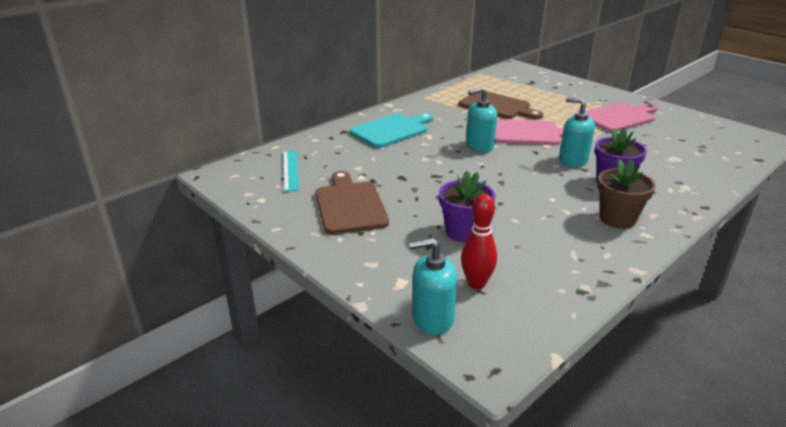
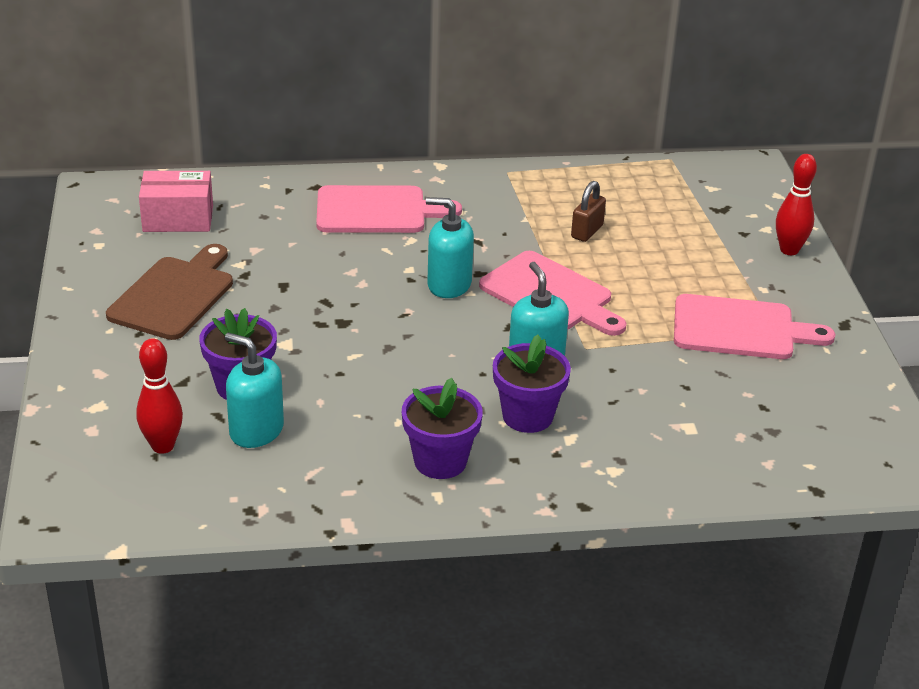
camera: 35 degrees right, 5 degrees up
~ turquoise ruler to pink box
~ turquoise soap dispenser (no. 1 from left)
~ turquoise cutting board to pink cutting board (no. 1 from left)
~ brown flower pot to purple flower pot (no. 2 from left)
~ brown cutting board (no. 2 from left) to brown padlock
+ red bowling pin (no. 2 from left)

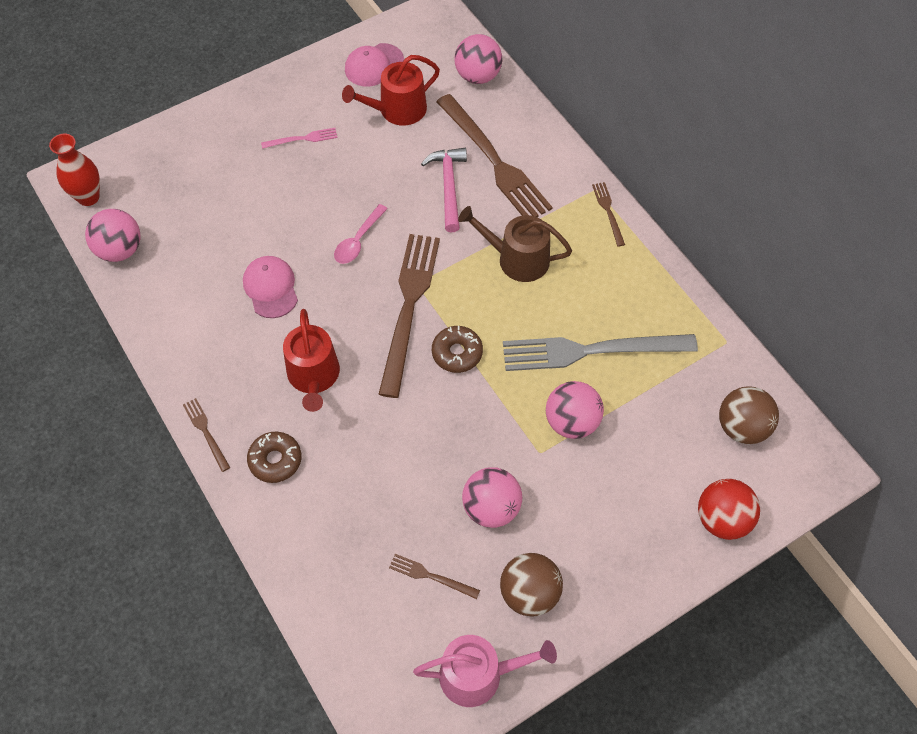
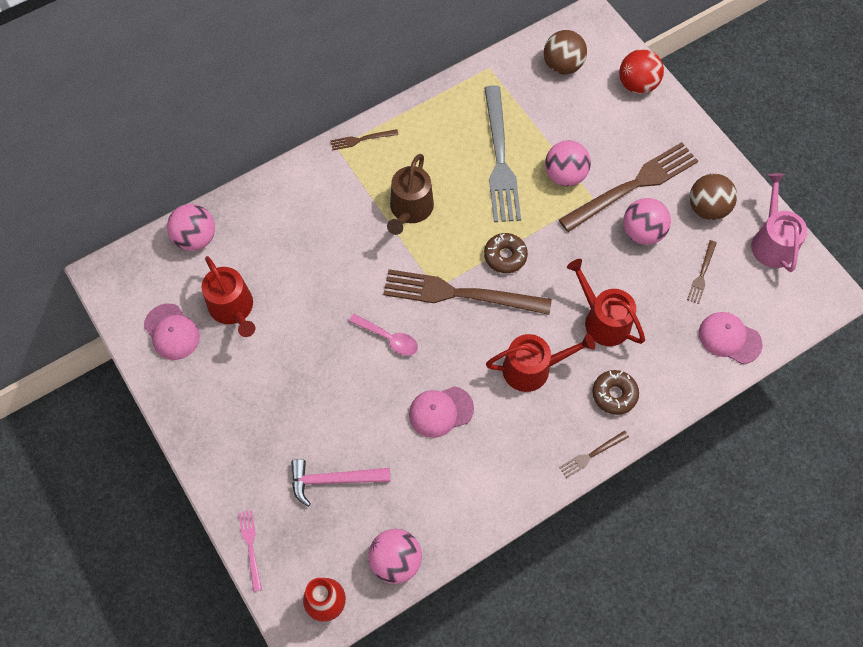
camera: 90 degrees left, 5 degrees up
~ pink fork
~ pink hammer
~ brown fork (no. 4 from left)
+ red watering can (no. 3 from left)
+ pink cap (no. 3 from left)

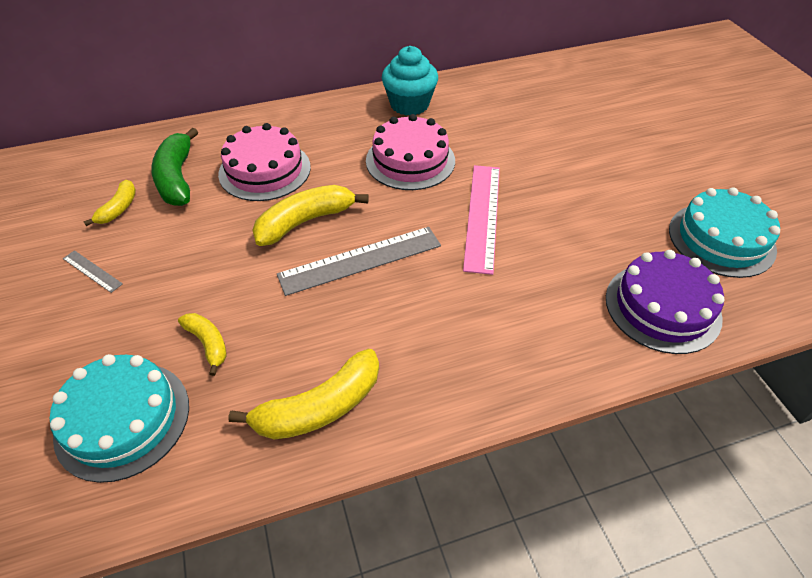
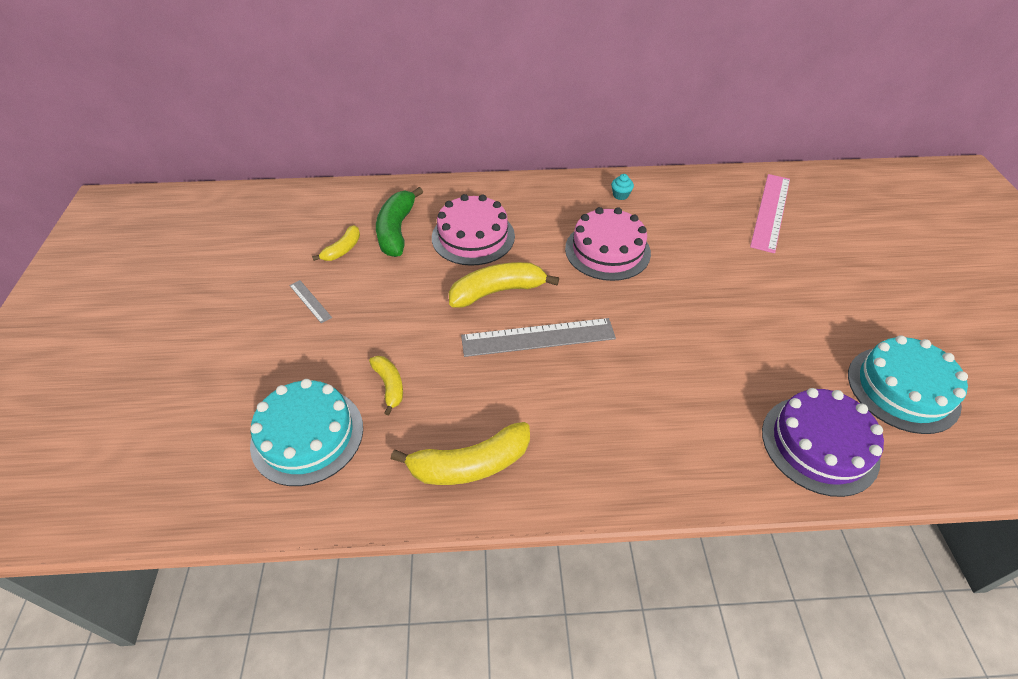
camera: 15 degrees right, 0 degrees up
~ turquoise cupcake x0.42
~ pink ruler

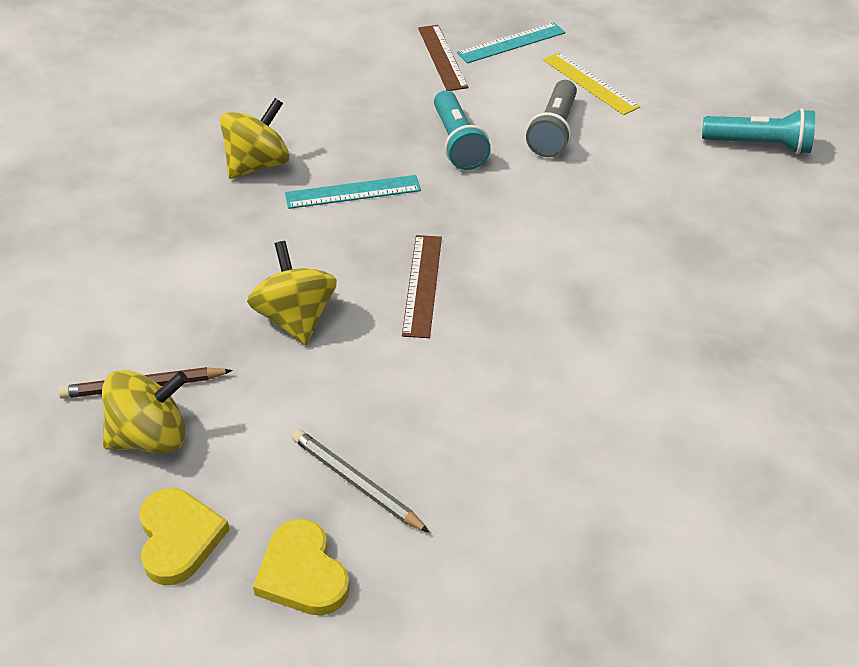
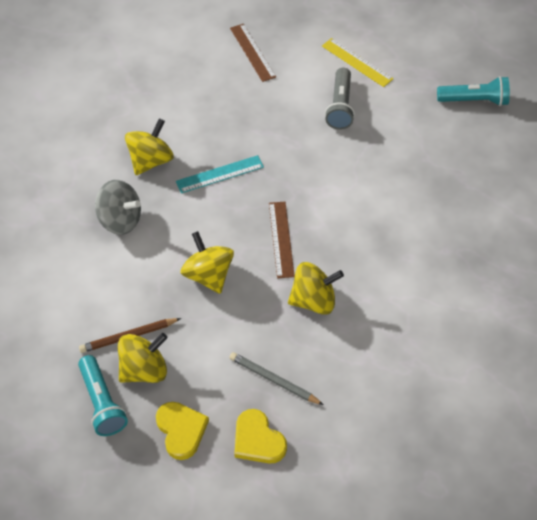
camera: 10 degrees left, 10 degrees up
~ turquoise flashlight (no. 1 from left)
+ grey spinning top
+ yellow spinning top (no. 4 from left)
- turquoise ruler (no. 2 from left)

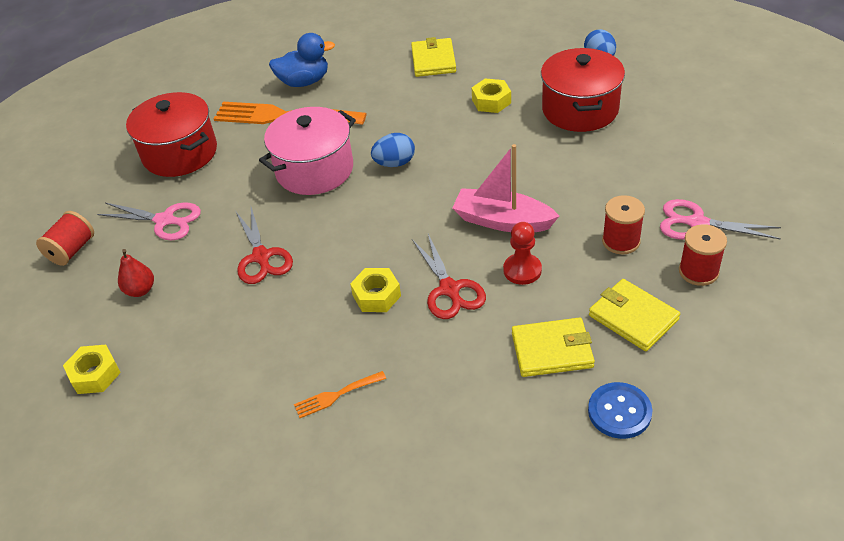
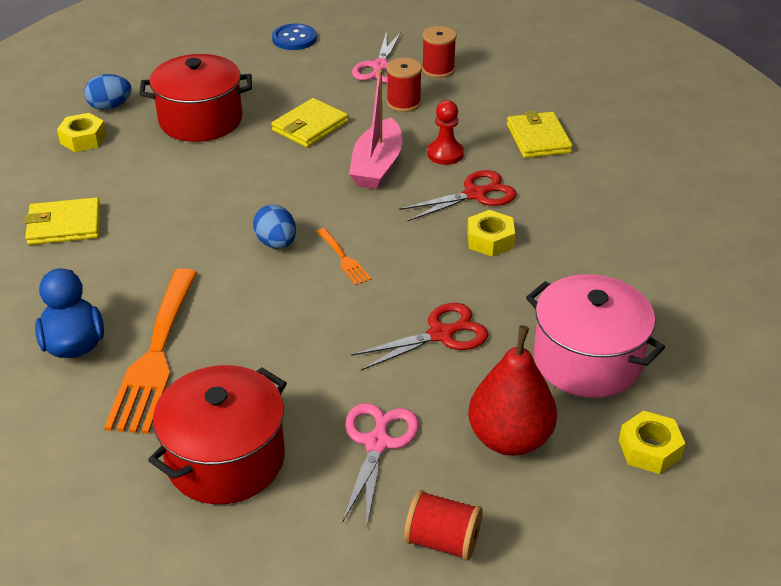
camera: 100 degrees left, 5 degrees down
~ yellow nut (no. 3 from left in the first image) to yellow nut (no. 1 from left)
~ yellow wallet (no. 3 from left in the first image) to yellow wallet (no. 2 from left)
~ blue button
~ orange fork (no. 2 from left)
~ red pear x1.89
~ pink pot

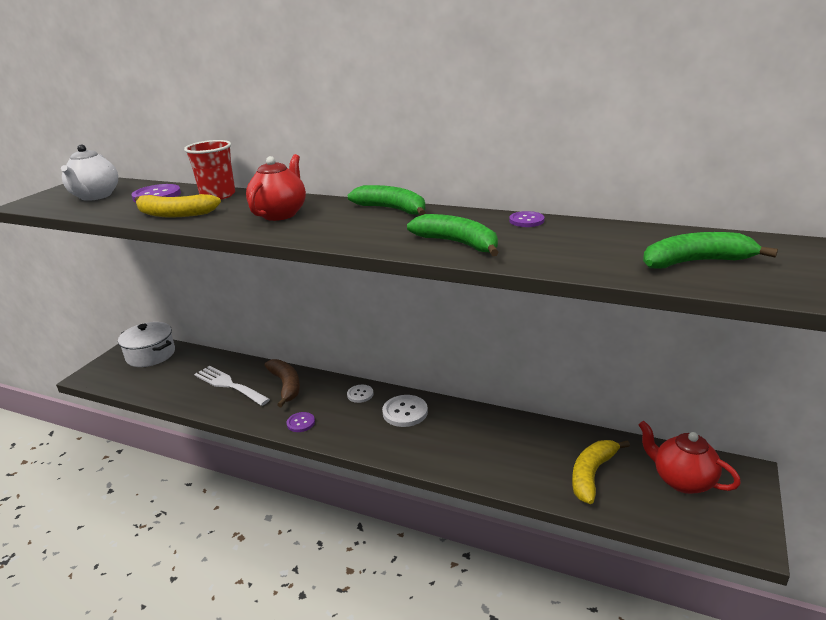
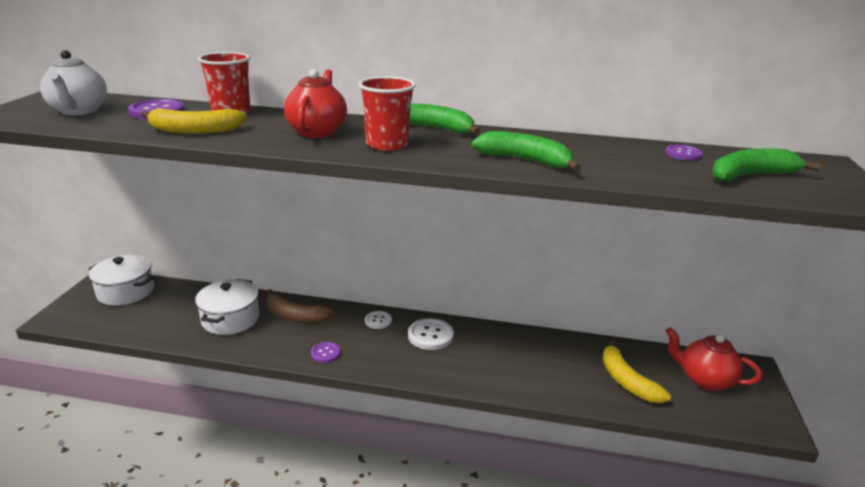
camera: 15 degrees left, 0 degrees up
~ white fork to white pot (no. 2 from left)
~ brown banana 150 degrees clockwise
+ red cup (no. 2 from left)
~ yellow banana (no. 2 from left) 45 degrees counterclockwise
~ purple button (no. 3 from left)

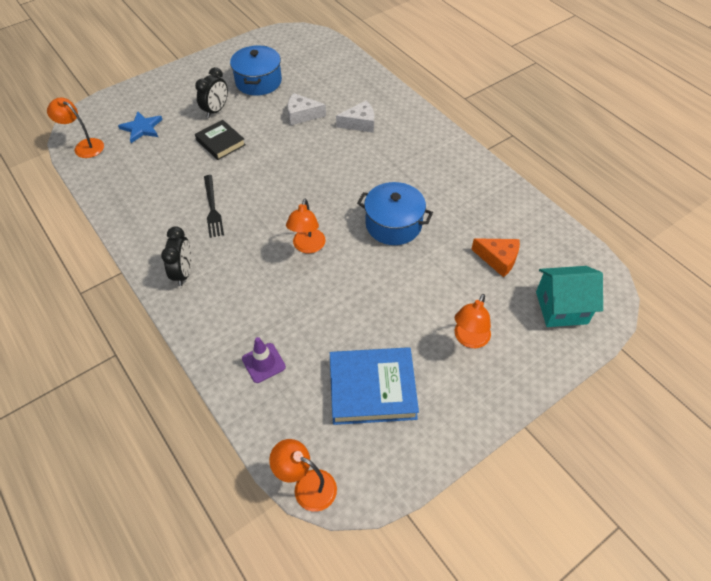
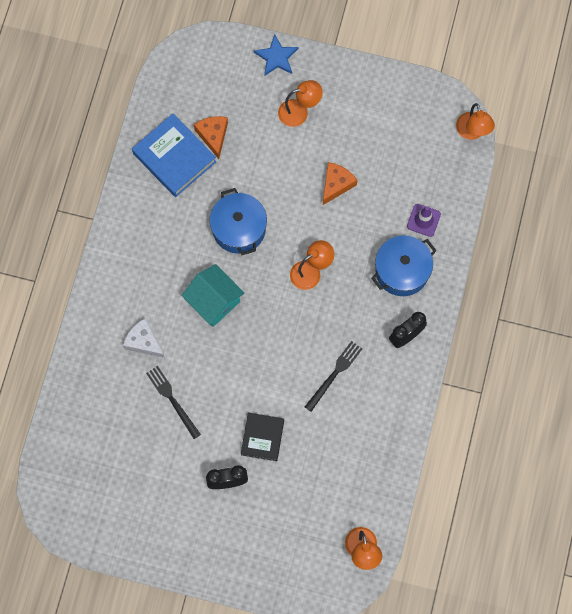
camera: 130 degrees left, 20 degrees up
~ blue book
~ white cheese (no. 1 from left) to black fork (no. 1 from left)
~ turquoise house
~ blue star
+ orange cheese (no. 2 from left)
~ blue pot (no. 1 from left in the first image) to blue pot (no. 2 from left)

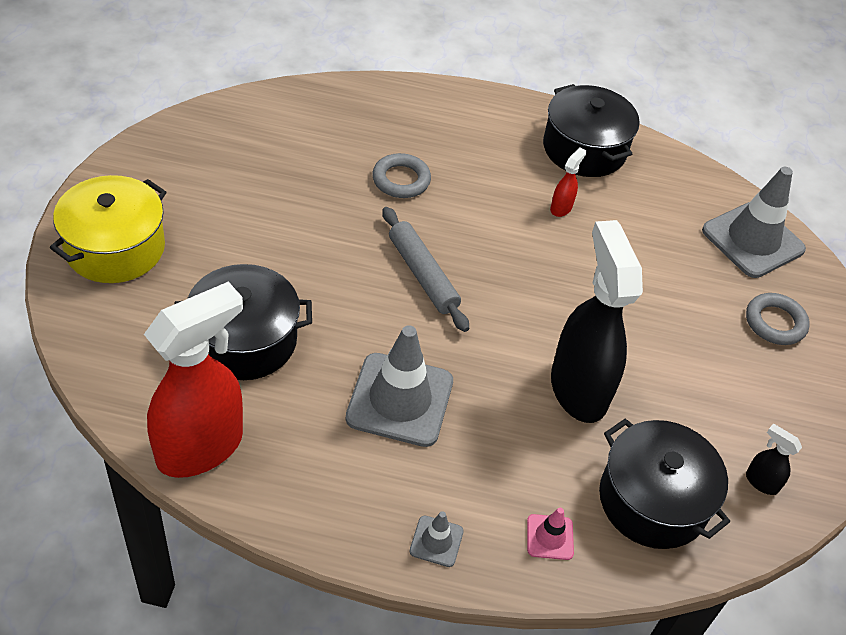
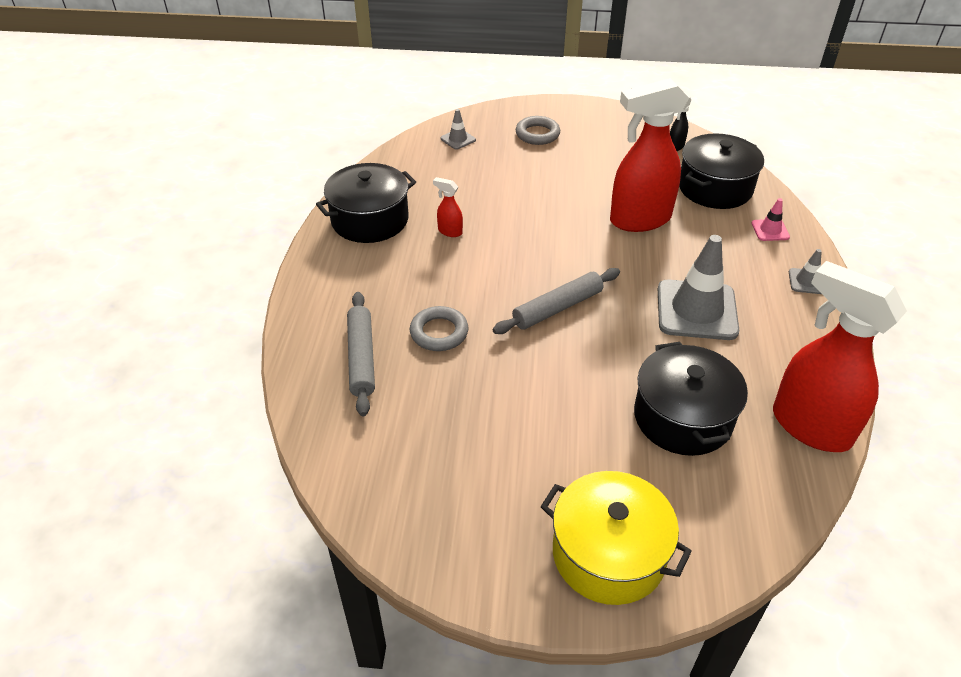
camera: 90 degrees left, 5 degrees down
+ grey rolling pin (no. 1 from left)
~ grey traffic cone (no. 3 from left in the first image) x0.46
~ black spray bottle (no. 1 from left) to red spray bottle (no. 2 from left)

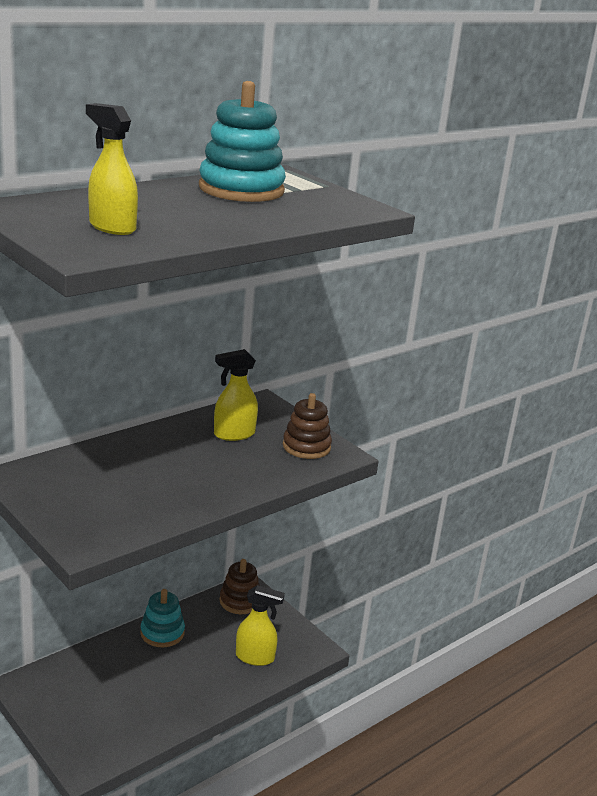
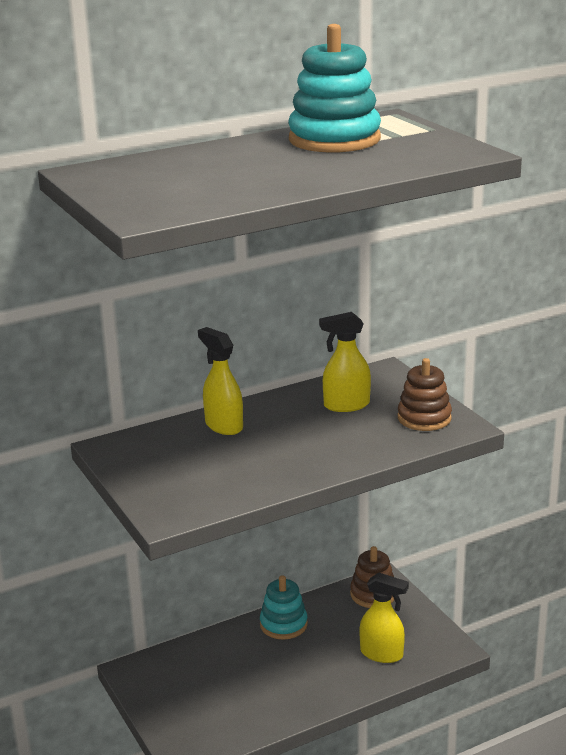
camera: 15 degrees right, 0 degrees up
~ yellow spray bottle (no. 1 from left)

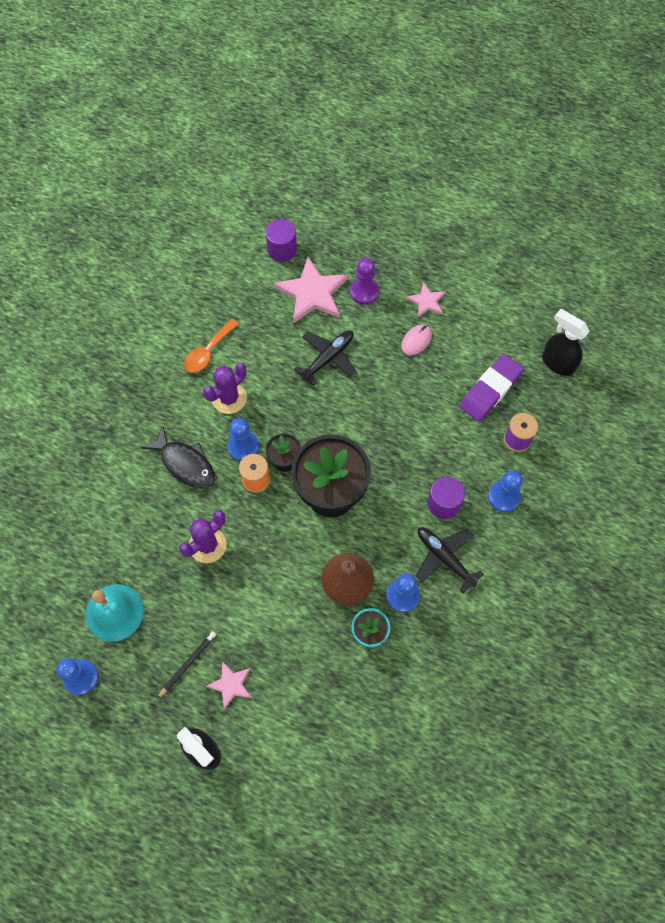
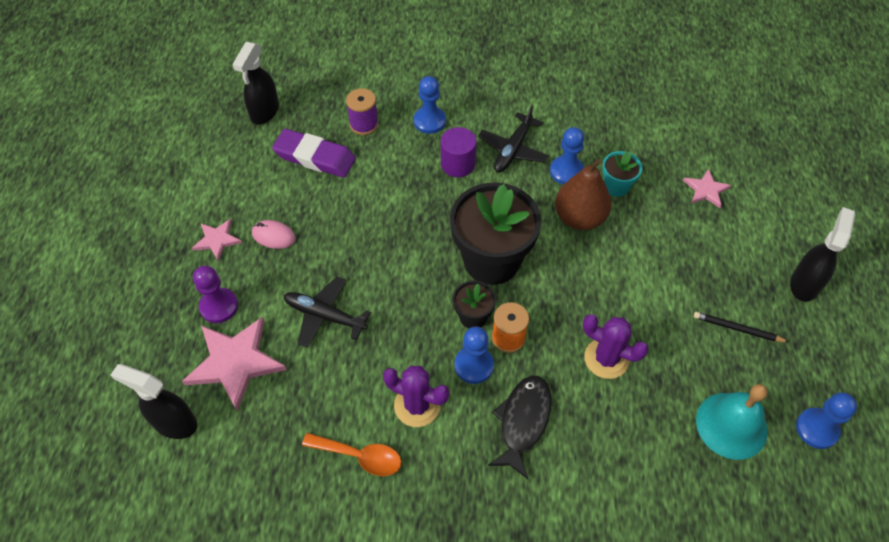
camera: 110 degrees left, 10 degrees down
~ purple cylinder (no. 1 from left) to black spray bottle (no. 1 from left)
~ pink star (no. 1 from left in the first image) to pink star (no. 3 from left)

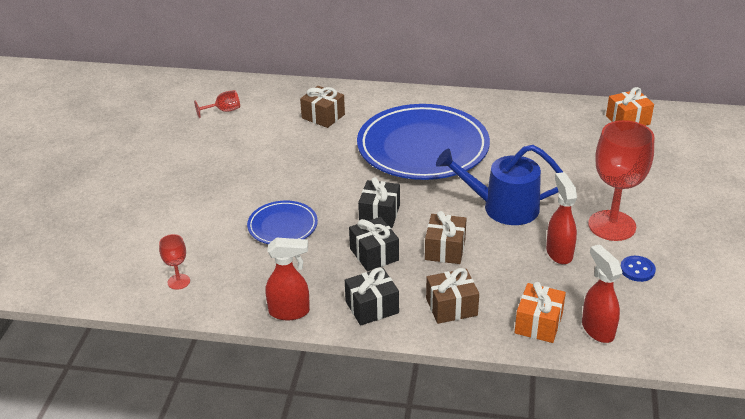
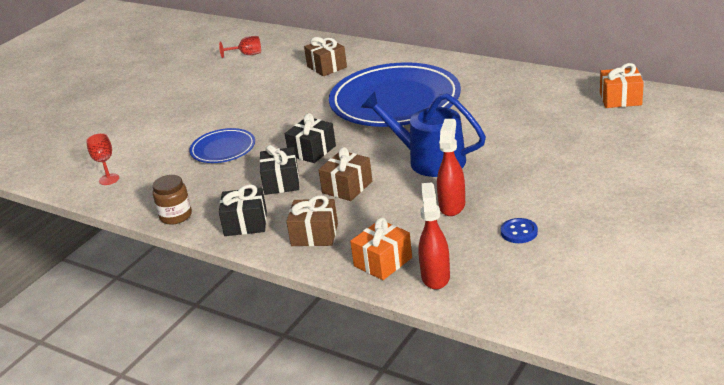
camera: 25 degrees right, 5 degrees down
~ red spray bottle (no. 1 from left) to brown jar
- red goblet (no. 3 from left)

